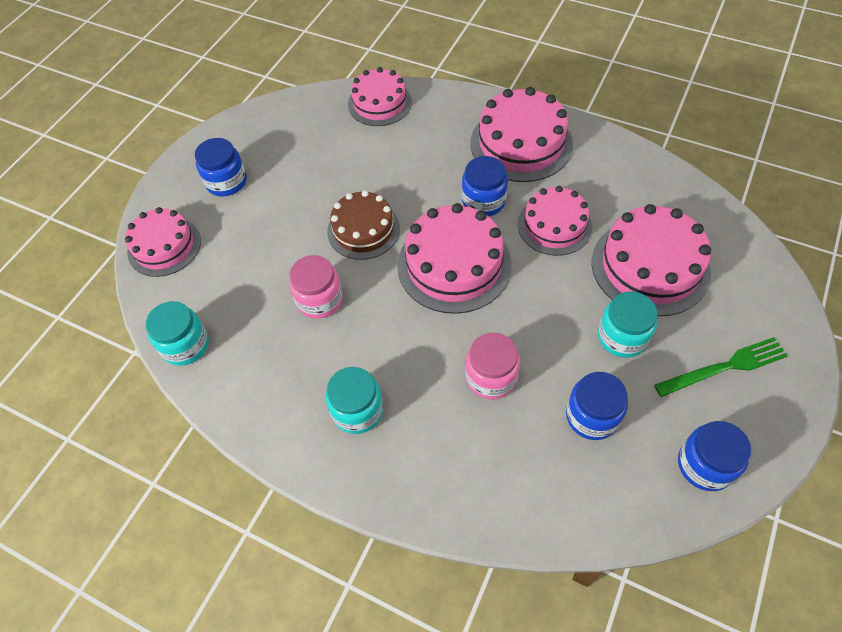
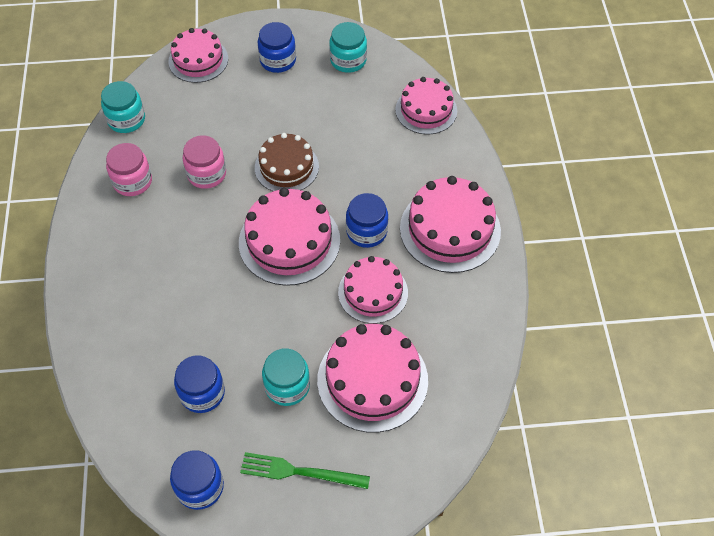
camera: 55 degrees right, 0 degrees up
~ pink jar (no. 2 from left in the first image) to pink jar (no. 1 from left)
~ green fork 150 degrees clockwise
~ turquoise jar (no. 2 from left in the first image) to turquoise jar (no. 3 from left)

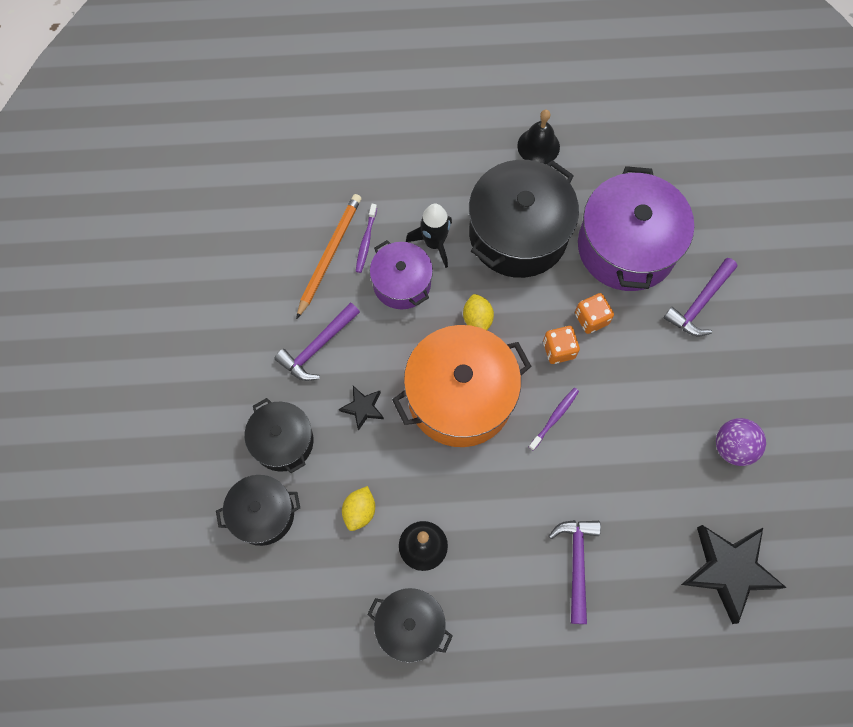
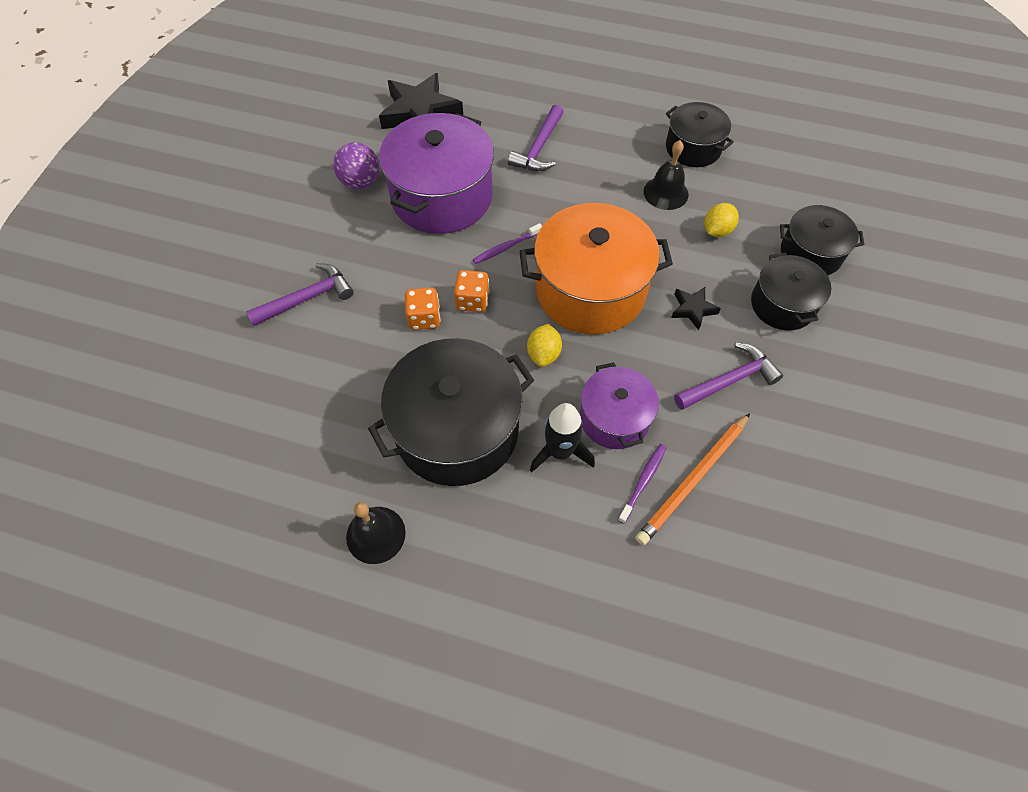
camera: 160 degrees left, 10 degrees down
~ purple pot (no. 2 from left in the first image) to purple pot (no. 1 from left)

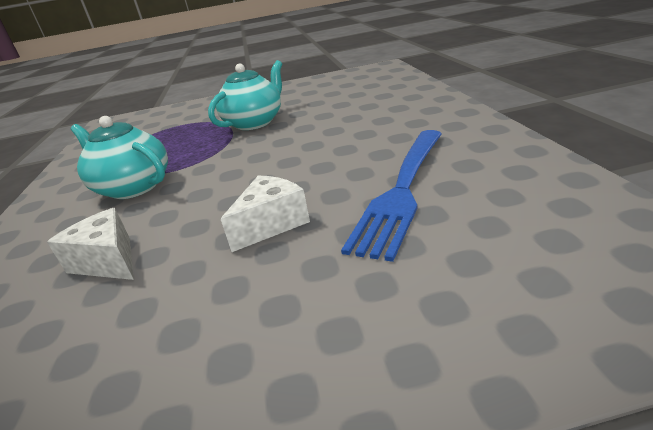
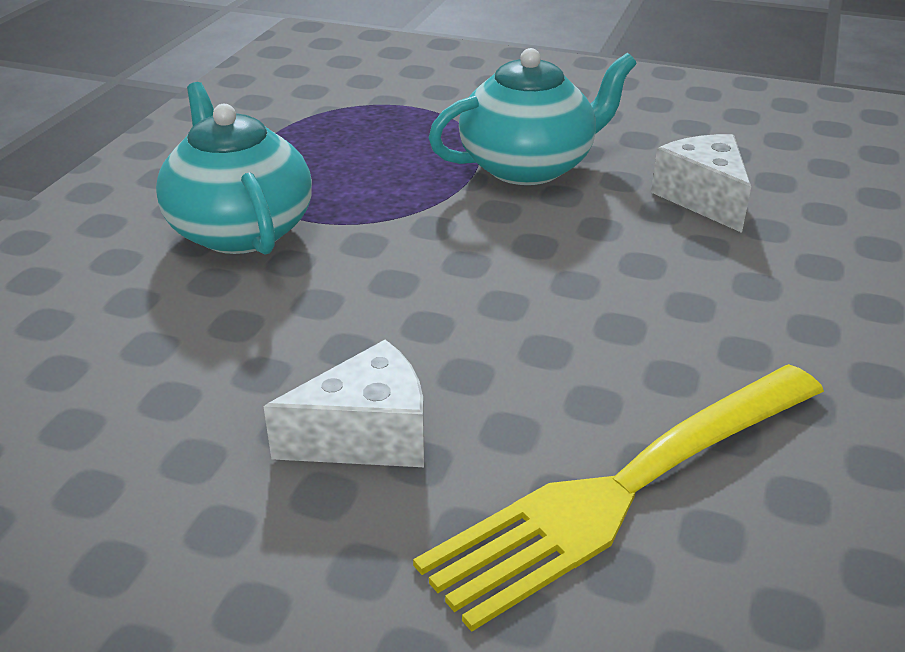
camera: 25 degrees right, 5 degrees up
~ blue fork to yellow fork
~ white cheese (no. 1 from left in the first image) to white cheese (no. 2 from left)

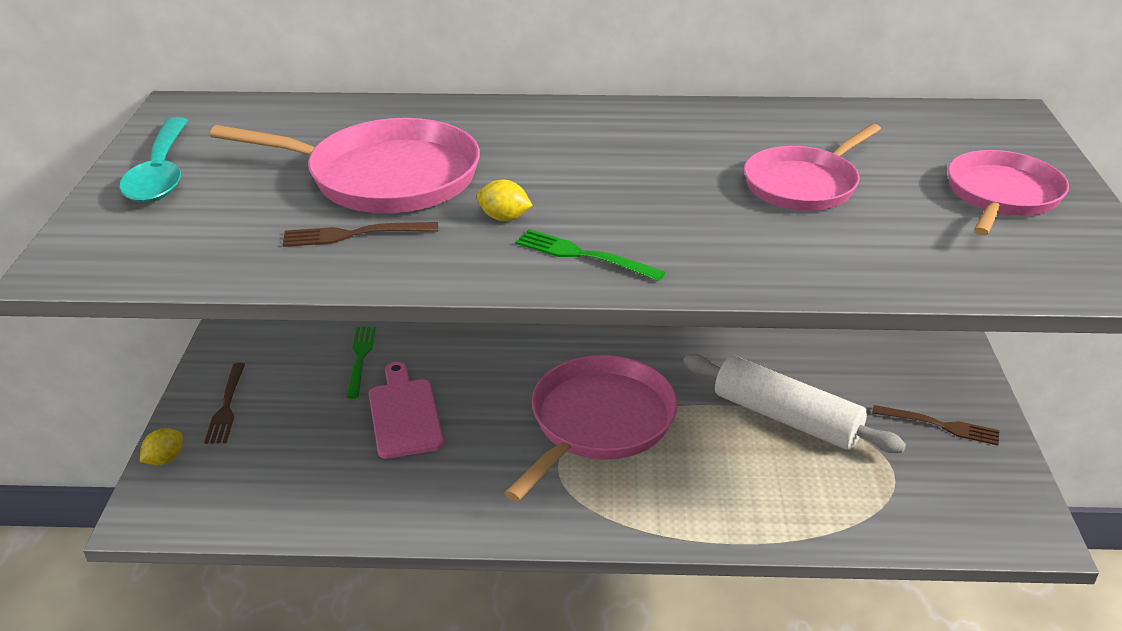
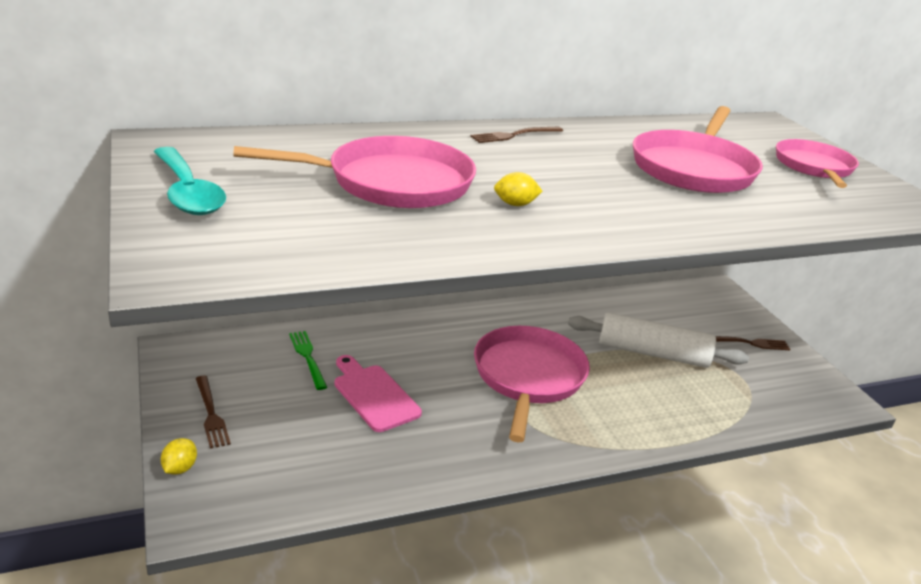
camera: 25 degrees left, 5 degrees down
~ brown fork (no. 2 from left)
~ pink pan (no. 3 from left) x1.52
- green fork (no. 2 from left)

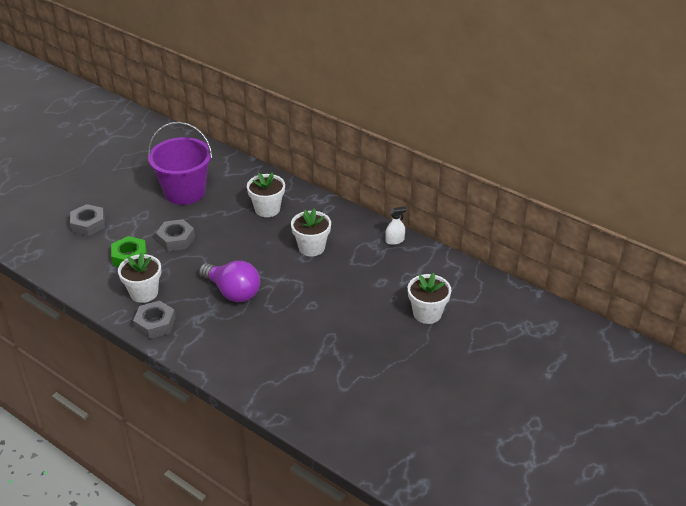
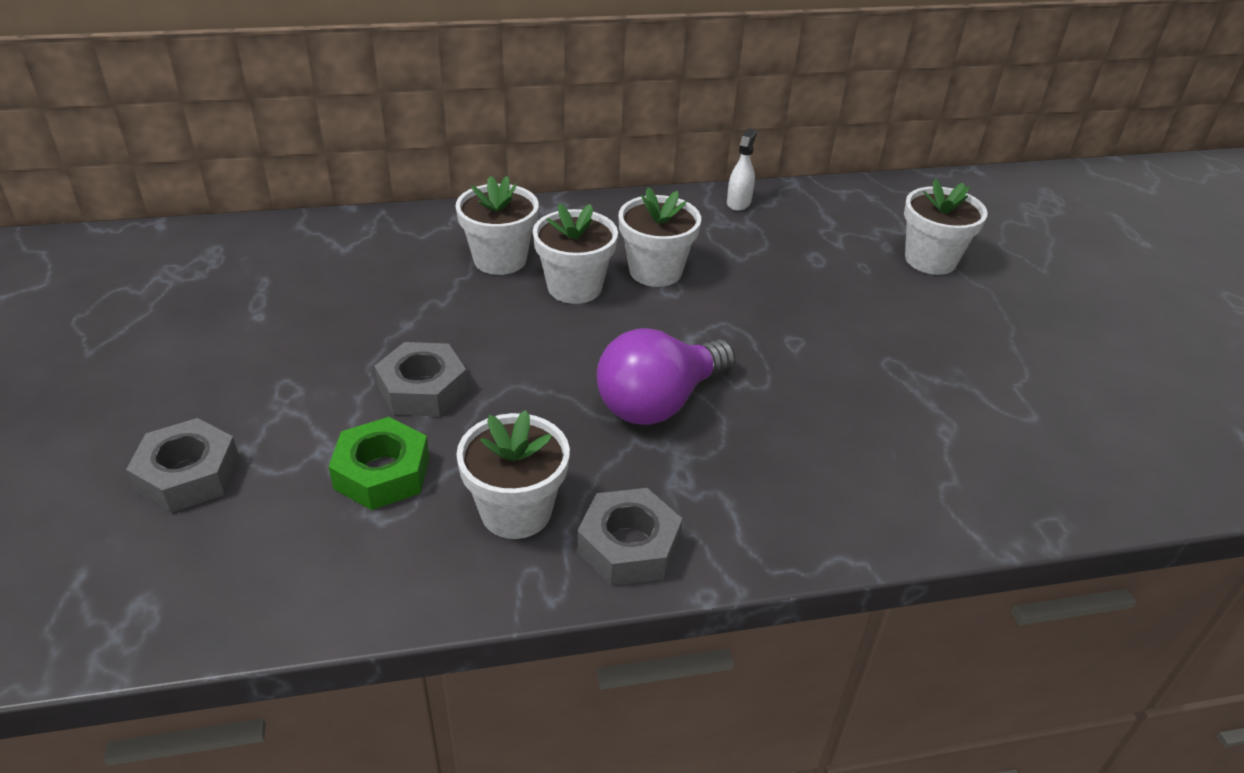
camera: 50 degrees left, 0 degrees up
+ white flower pot (no. 3 from left)
~ purple light bulb 150 degrees clockwise
- purple bucket

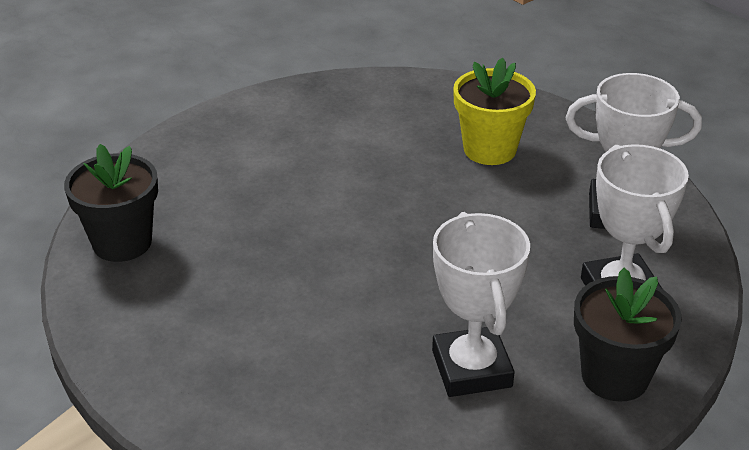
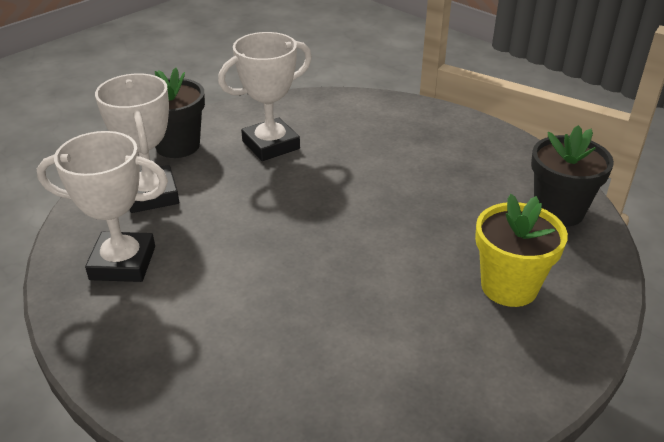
camera: 175 degrees right, 0 degrees up
~ white trophy (no. 1 from left in the first image) 75 degrees clockwise
~ yellow flower pot

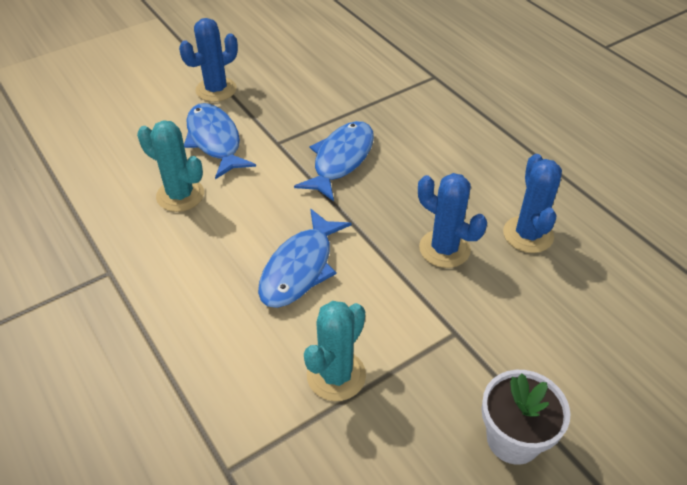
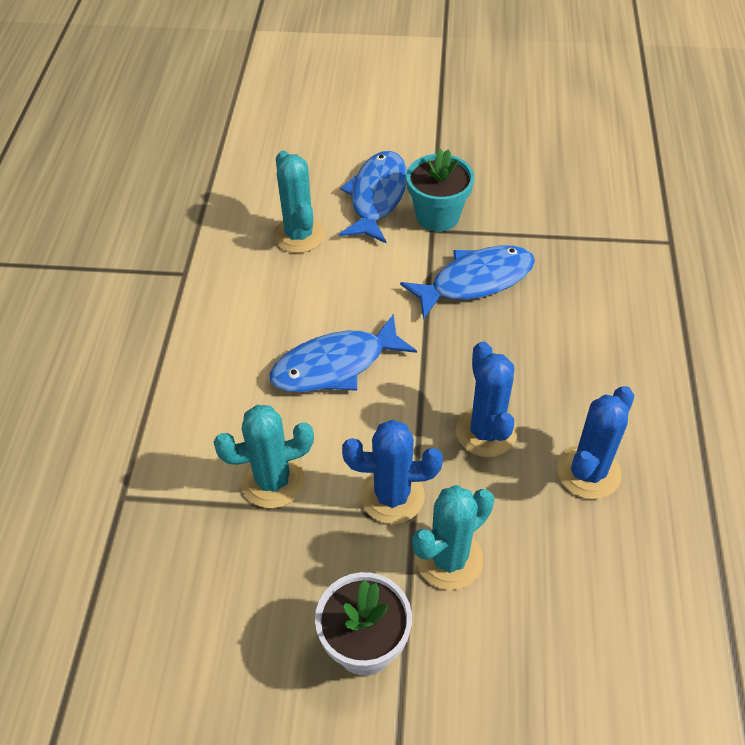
camera: 40 degrees right, 5 degrees up
~ blue cactus (no. 1 from left)
+ turquoise flower pot
+ turquoise cactus (no. 3 from left)

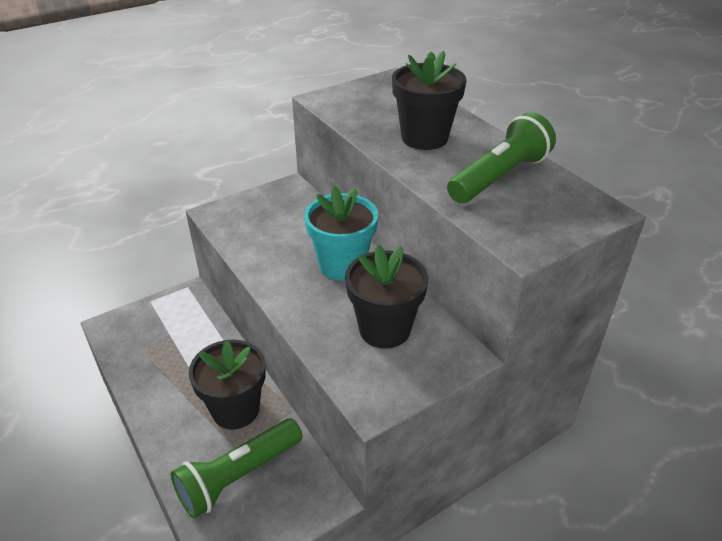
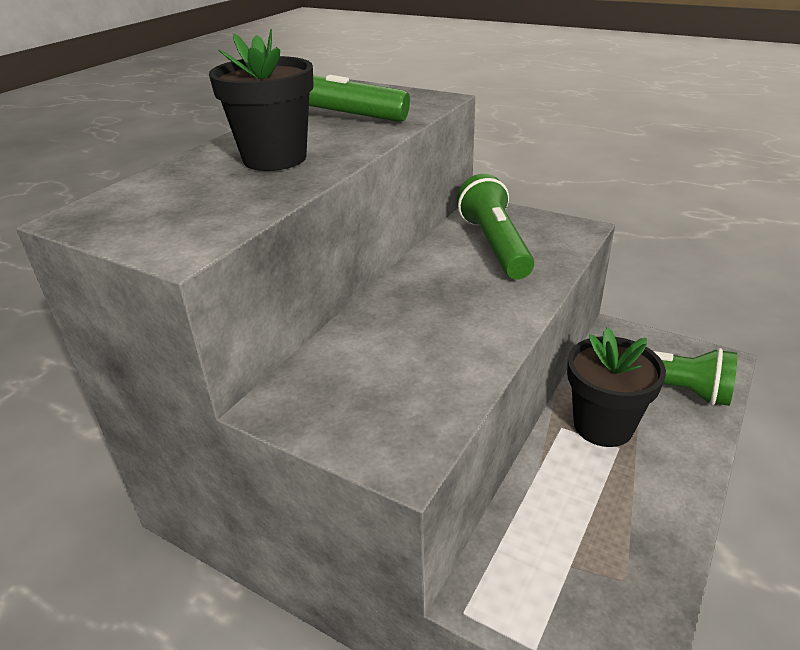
camera: 115 degrees left, 5 degrees down
~ black flower pot (no. 2 from left) to green flashlight (no. 2 from left)
- turquoise flower pot

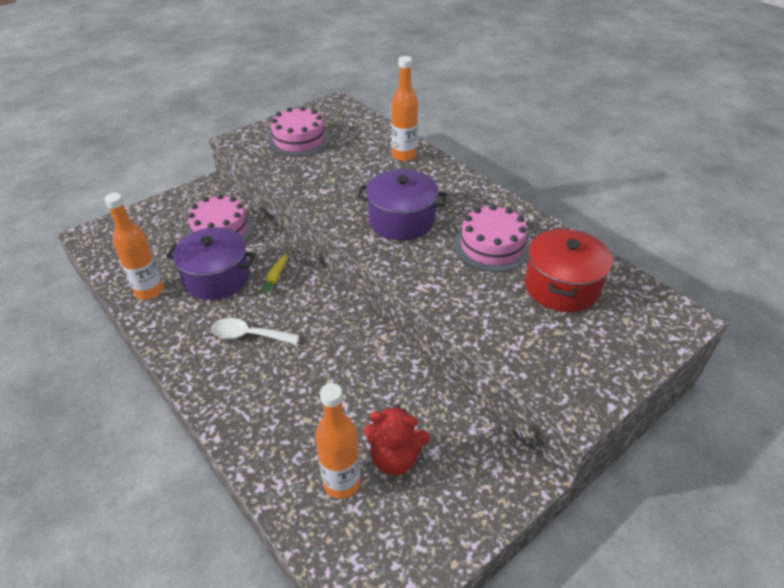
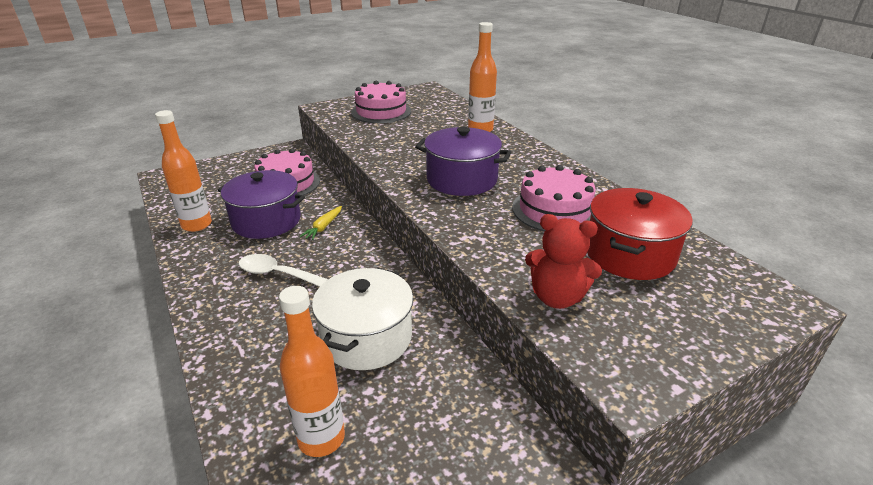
camera: 10 degrees right, 10 degrees down
+ white pot
~ red teddy bear

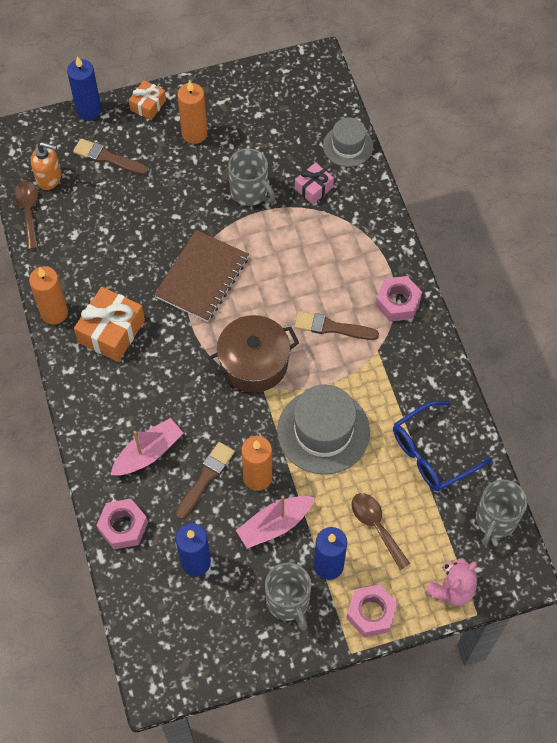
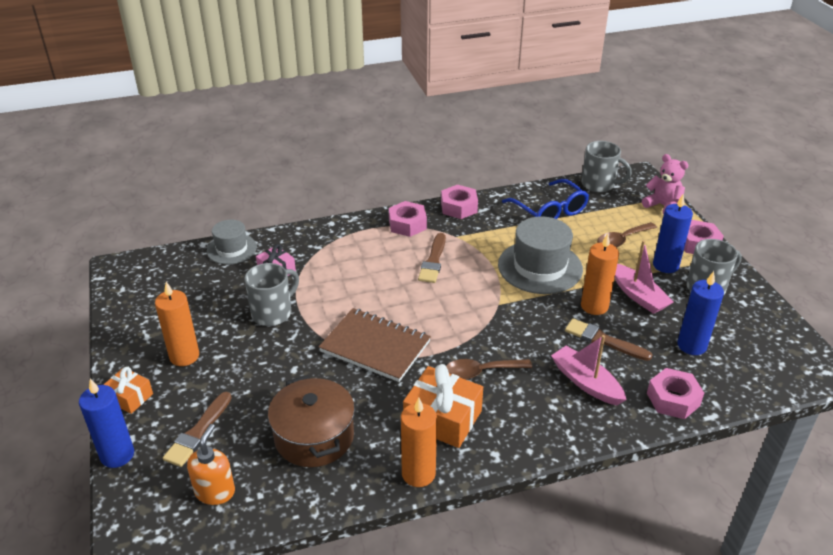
camera: 90 degrees left, 25 degrees down
~ brown pot
+ pink nut (no. 2 from left)
~ brown spoon (no. 1 from left)

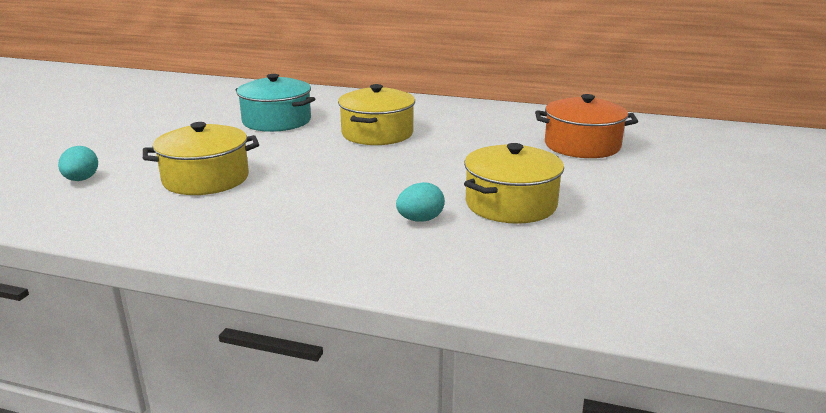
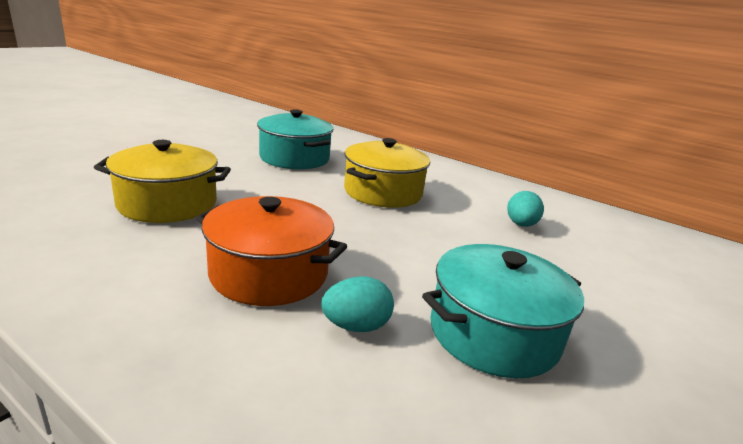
camera: 15 degrees right, 0 degrees up
~ orange pot
~ yellow pot (no. 3 from left) to turquoise pot (no. 2 from left)
~ turquoise egg (no. 1 from left in the first image) to turquoise egg (no. 2 from left)

